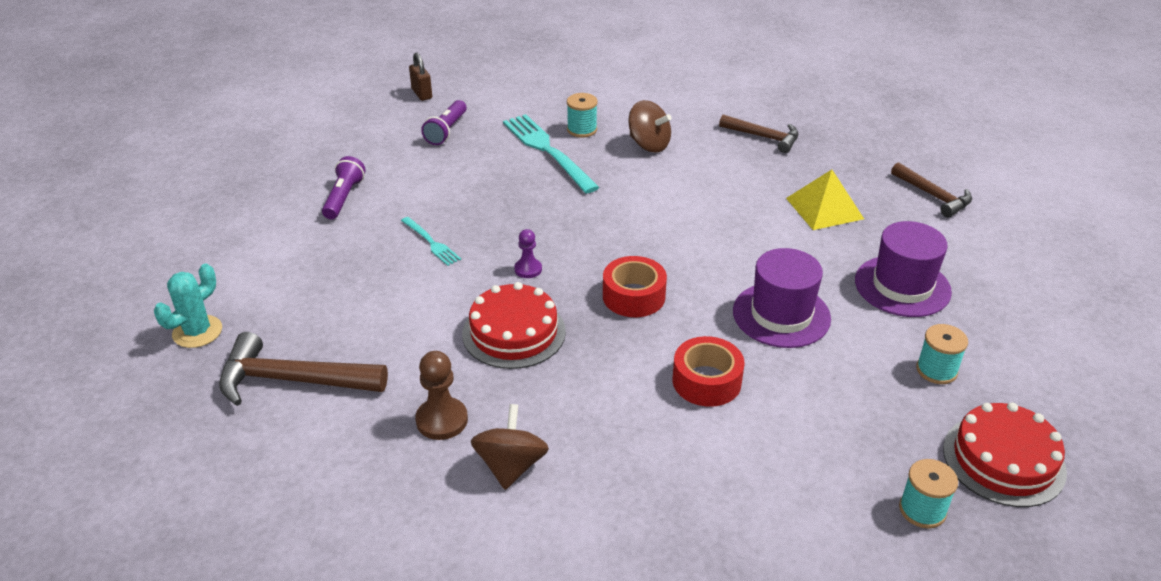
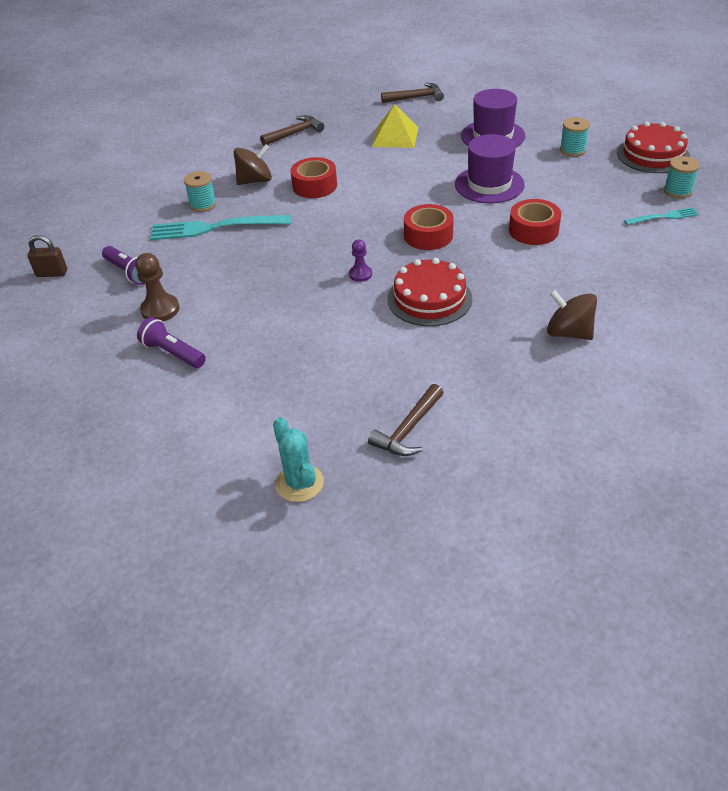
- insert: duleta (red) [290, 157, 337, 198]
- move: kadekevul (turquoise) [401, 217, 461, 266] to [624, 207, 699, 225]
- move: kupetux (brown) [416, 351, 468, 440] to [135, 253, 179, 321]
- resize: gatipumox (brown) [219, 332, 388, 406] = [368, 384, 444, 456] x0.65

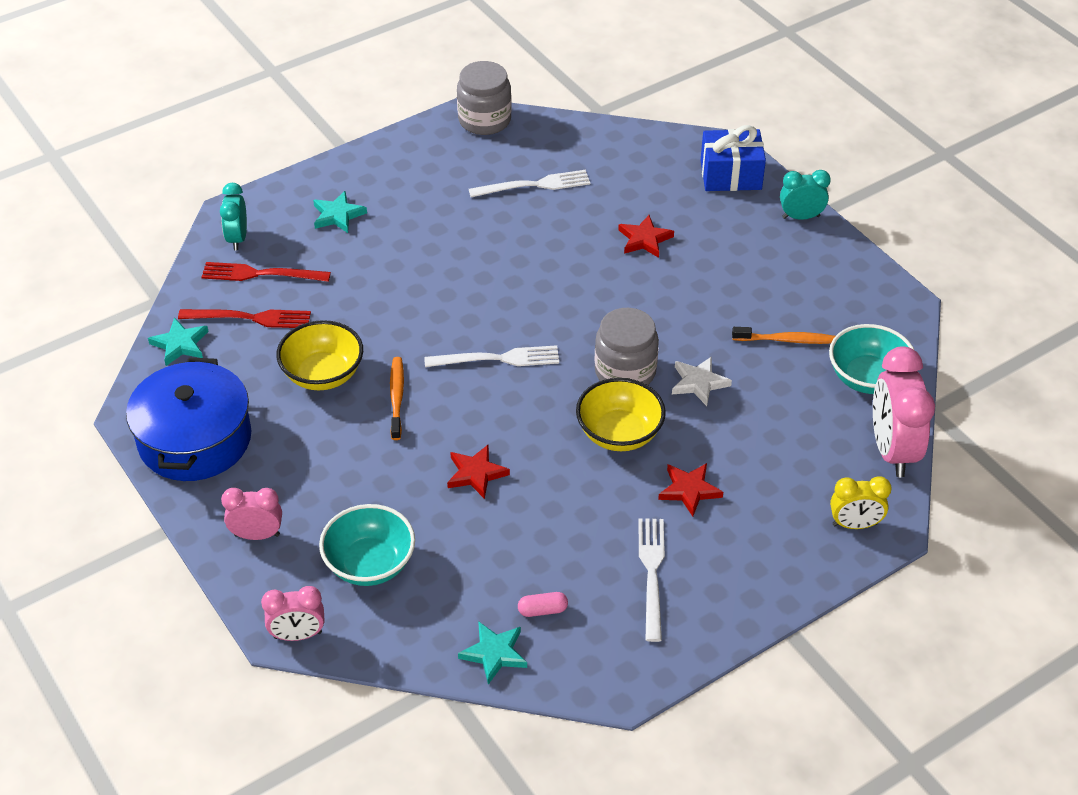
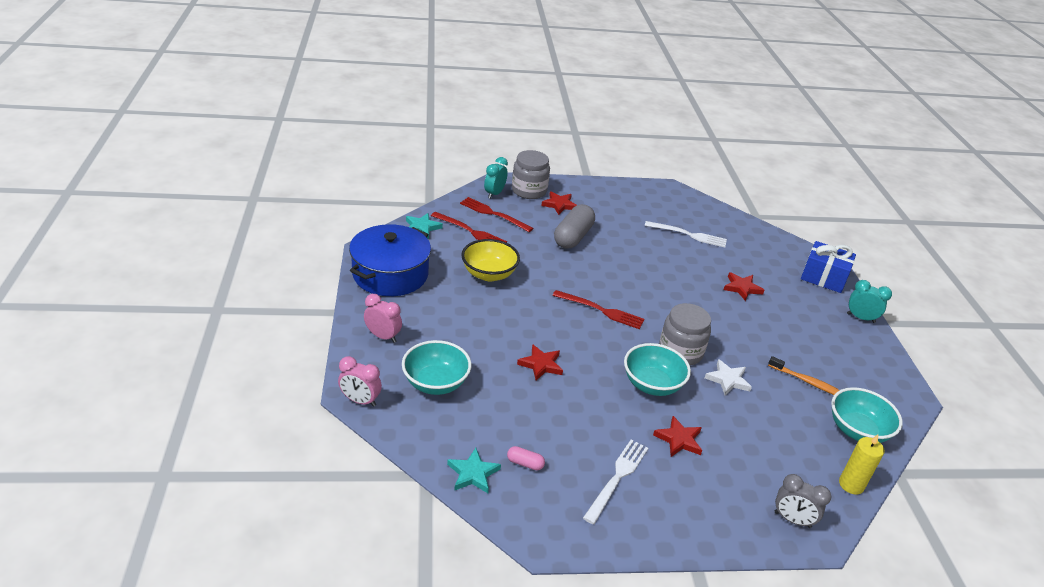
- delete: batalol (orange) [390, 357, 404, 440]
- insert: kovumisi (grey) [554, 204, 595, 249]
- move: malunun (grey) [457, 61, 512, 135] to [512, 150, 550, 199]
- replace: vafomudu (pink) [873, 347, 935, 477] to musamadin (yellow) [839, 434, 885, 494]
- recolor: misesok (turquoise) [313, 191, 367, 233] to misesok (red) [541, 191, 577, 215]
- recolor: kadekevul (white) [424, 345, 559, 367] to kadekevul (red) [552, 290, 645, 329]
- recolor: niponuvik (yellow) [576, 378, 666, 451] to niponuvik (turquoise) [624, 343, 691, 396]
- recolor: vafomudu (yellow) [830, 476, 892, 529] to vafomudu (grey) [775, 474, 831, 528]

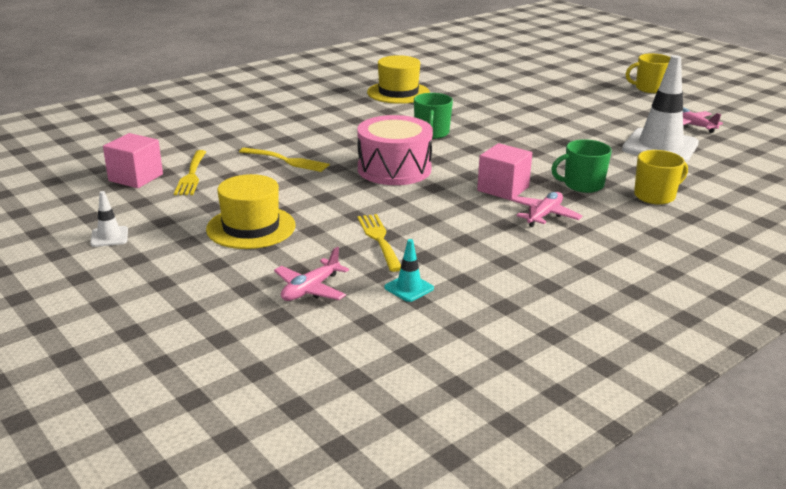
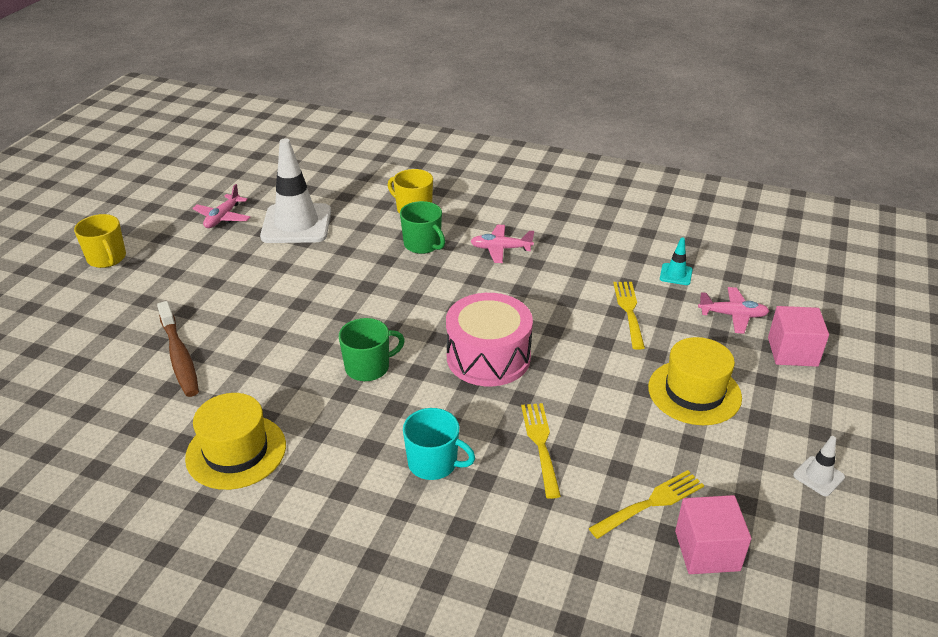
- insert: batalol (brown) [157, 301, 199, 397]
- insert: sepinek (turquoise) [403, 408, 475, 480]
- move: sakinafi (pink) [477, 143, 532, 200] to [768, 306, 829, 367]
- rotate: kadekevul (yellow) [358, 214, 401, 272] = [613, 282, 645, 350] 135 degrees clockwise

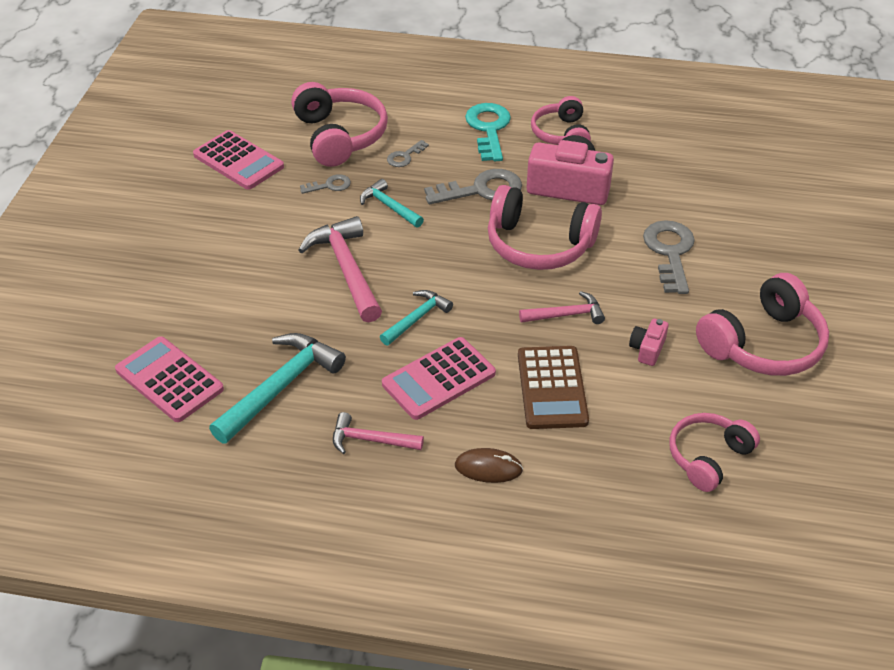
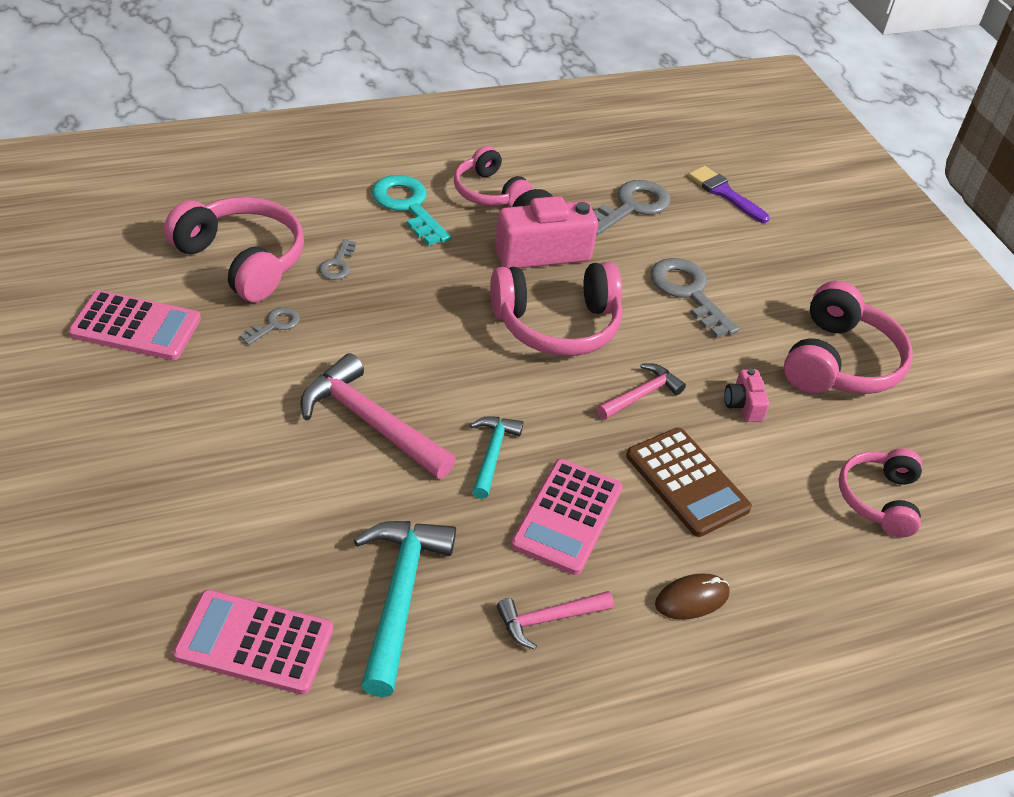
- delete: gatipumox (turquoise) [360, 179, 424, 227]
- insert: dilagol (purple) [688, 166, 770, 223]
- move: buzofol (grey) [424, 169, 522, 204] to [593, 180, 670, 235]

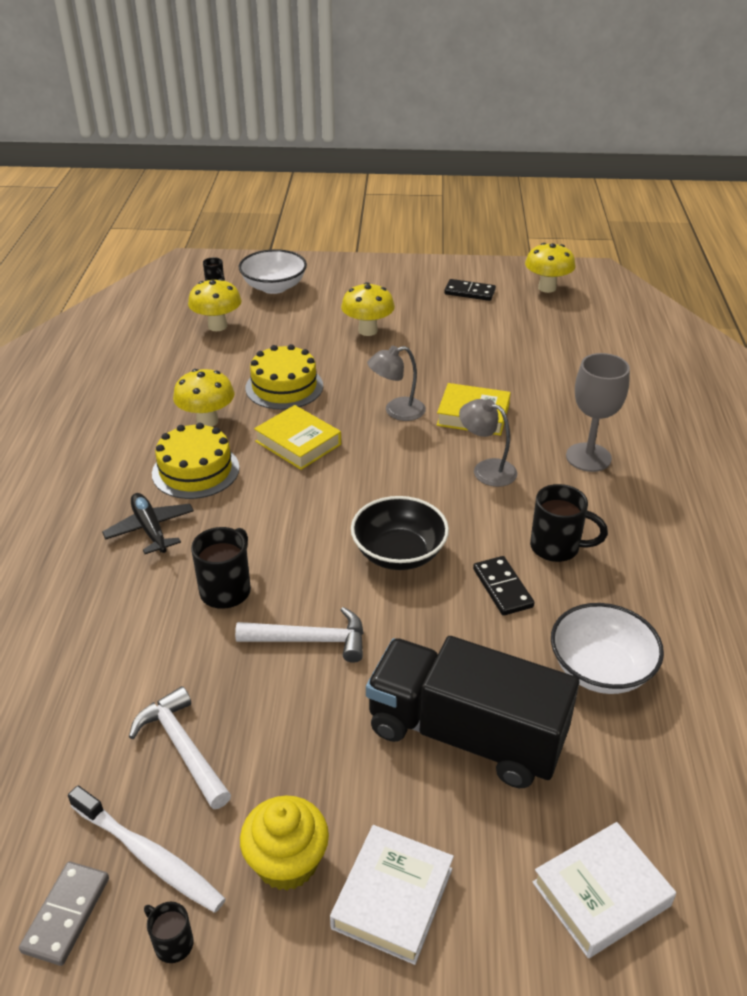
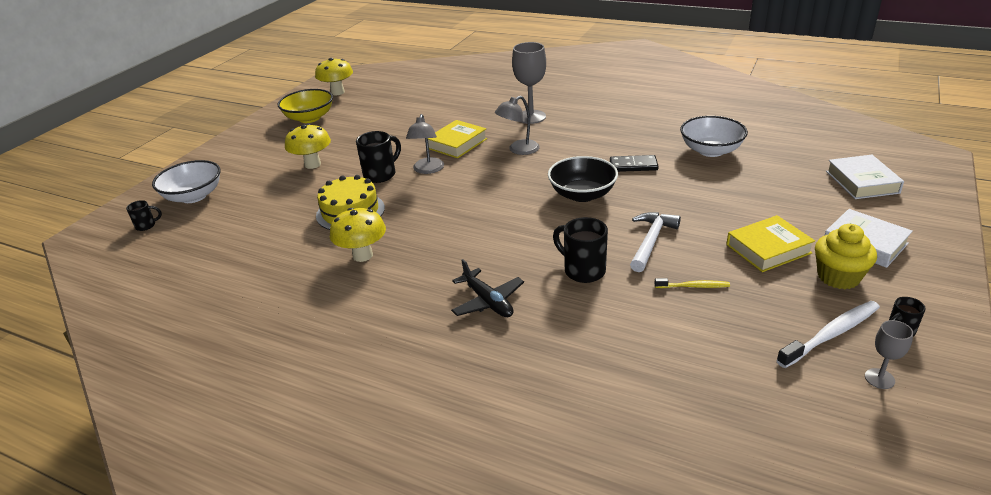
- delete: gatipumox (white) [129, 686, 231, 809]
- delete: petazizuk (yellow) [152, 423, 240, 499]
- delete: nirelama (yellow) [188, 279, 242, 331]
- delete: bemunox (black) [366, 636, 579, 788]
- insert: batalol (yellow) [654, 278, 730, 288]
- move: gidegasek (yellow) [254, 405, 341, 470] to [726, 215, 815, 272]
- move: sepinek (black) [530, 484, 608, 562] to [356, 131, 401, 183]
- replace: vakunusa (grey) [19, 861, 109, 966] to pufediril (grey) [865, 320, 913, 389]
- replace: vakunusa (black) [444, 279, 496, 301] to niponuvik (yellow) [277, 89, 333, 123]
- rotate: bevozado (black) [102, 493, 194, 554] = [451, 259, 524, 317] 120 degrees counterclockwise

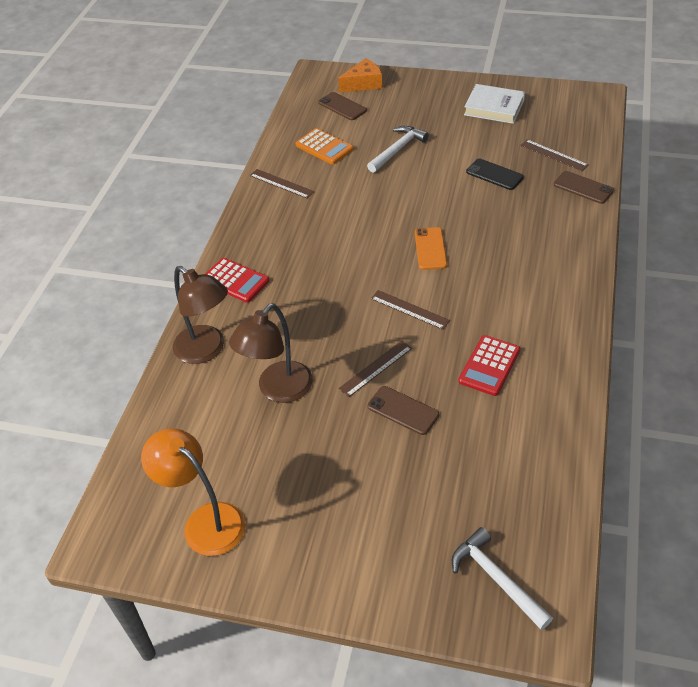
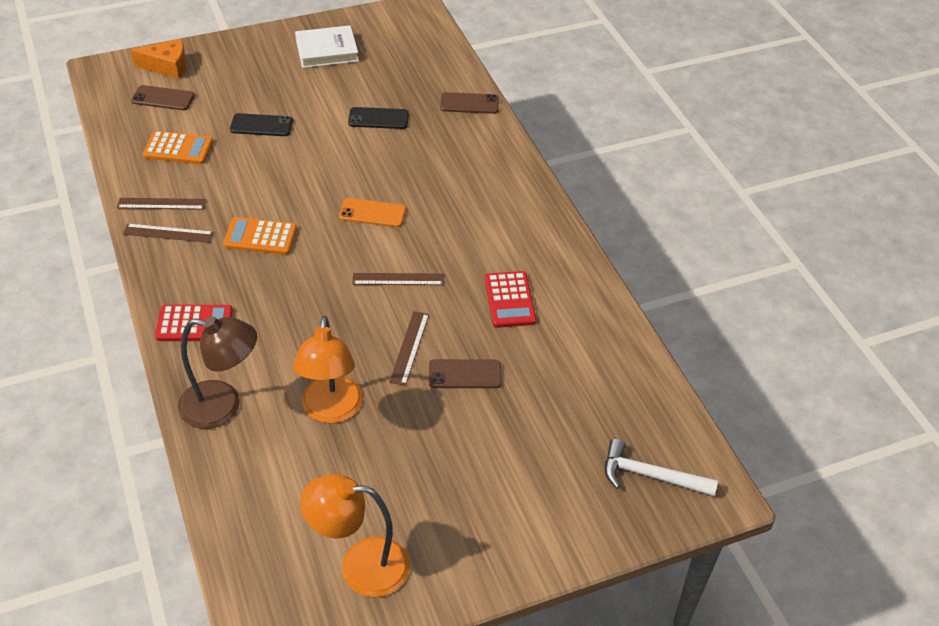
- insert: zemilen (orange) [223, 217, 297, 255]
- move: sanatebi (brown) [520, 139, 589, 171] to [123, 224, 214, 243]
- replace: gatipumox (white) [367, 126, 429, 173] to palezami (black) [230, 113, 293, 136]
- recolor: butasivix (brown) [229, 303, 313, 403] to butasivix (orange) [293, 315, 363, 423]
- rotate: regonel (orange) [338, 58, 382, 92] = [131, 38, 186, 79] 60 degrees clockwise
- rotate: palezami (orange) [415, 227, 447, 270] = [339, 198, 406, 227] 45 degrees counterclockwise

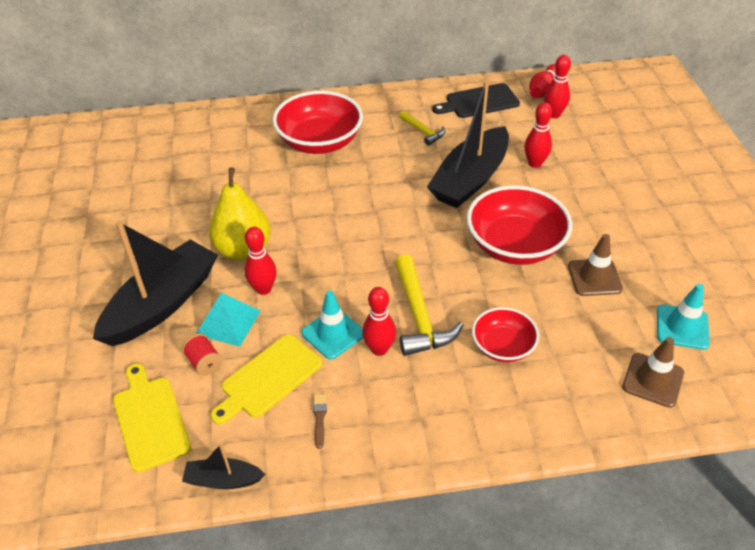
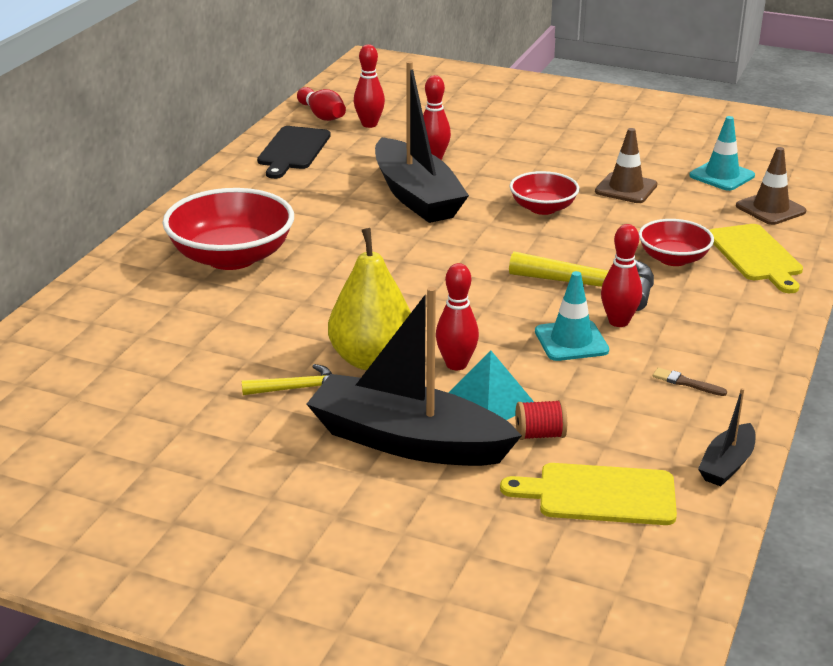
- move: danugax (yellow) [211, 334, 323, 425] to [709, 224, 803, 293]
- move: gatipumox (yellow) [399, 111, 445, 146] to [242, 364, 332, 395]
- rotate: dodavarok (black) [93, 221, 218, 346] = [307, 287, 522, 466] 45 degrees counterclockwise
- resize: niponuvik (red) [466, 185, 572, 265] = [509, 171, 579, 215] x0.57

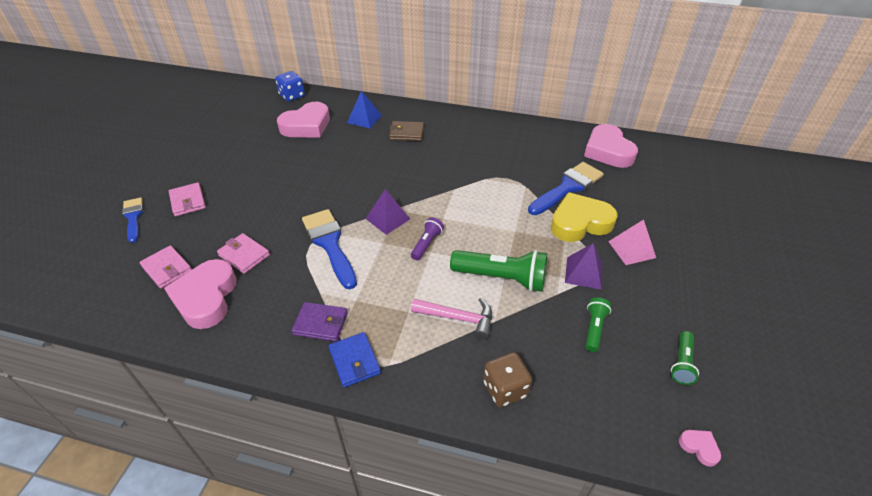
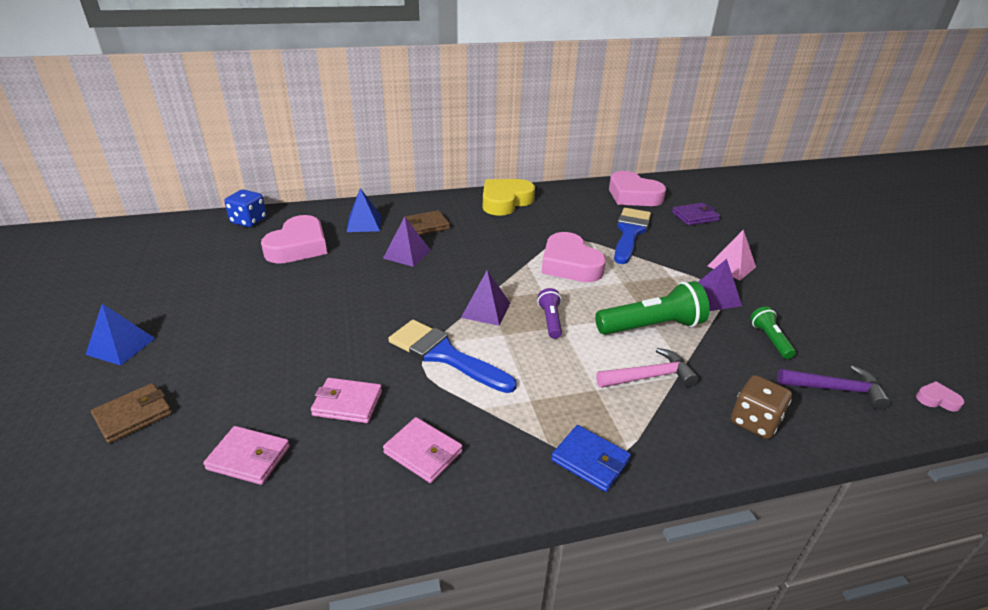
- delete: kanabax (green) [671, 331, 699, 385]
- insert: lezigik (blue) [86, 304, 155, 365]
- insert: lezigik (purple) [383, 217, 431, 267]
- insert: gatipumox (purple) [777, 365, 891, 410]
- move: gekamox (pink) [164, 259, 236, 329] to [542, 232, 606, 282]
- move: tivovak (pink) [169, 182, 206, 216] to [383, 417, 462, 483]
- move: tivovak (purple) [292, 302, 348, 342] to [672, 203, 720, 225]
- move: gekamox (yellow) [551, 192, 618, 242] to [483, 179, 535, 216]
- replace: dilagol (blue) [122, 197, 143, 243] to tivovak (brown) [91, 383, 172, 443]

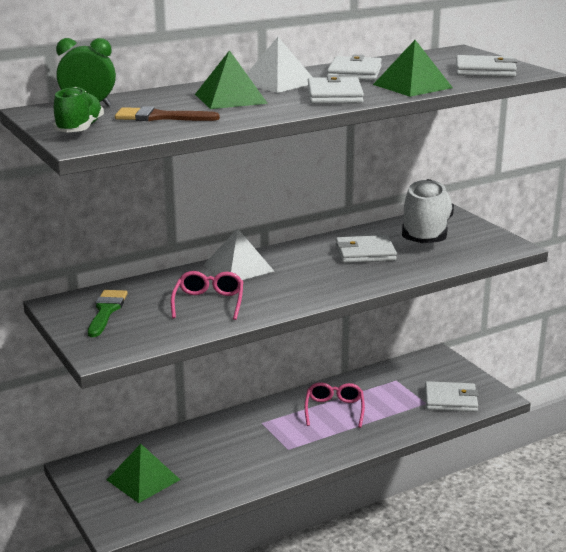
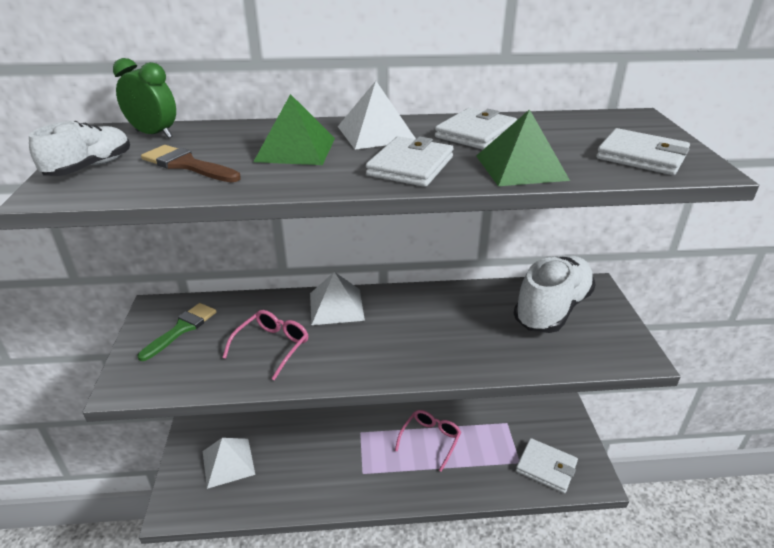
- delete: tivovak (white) [335, 235, 397, 263]
- recolor: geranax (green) [53, 87, 104, 133] to geranax (white) [29, 121, 130, 176]
- recolor: lezigik (green) [107, 444, 180, 503] to lezigik (white) [203, 438, 255, 489]

